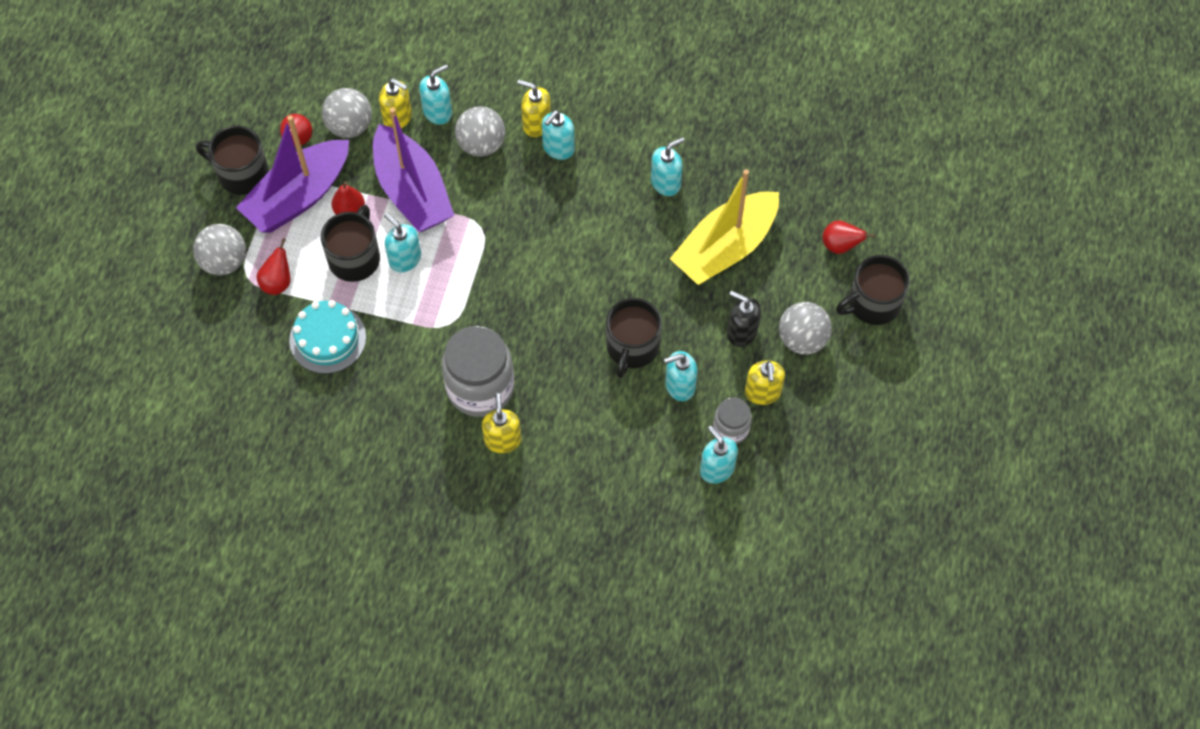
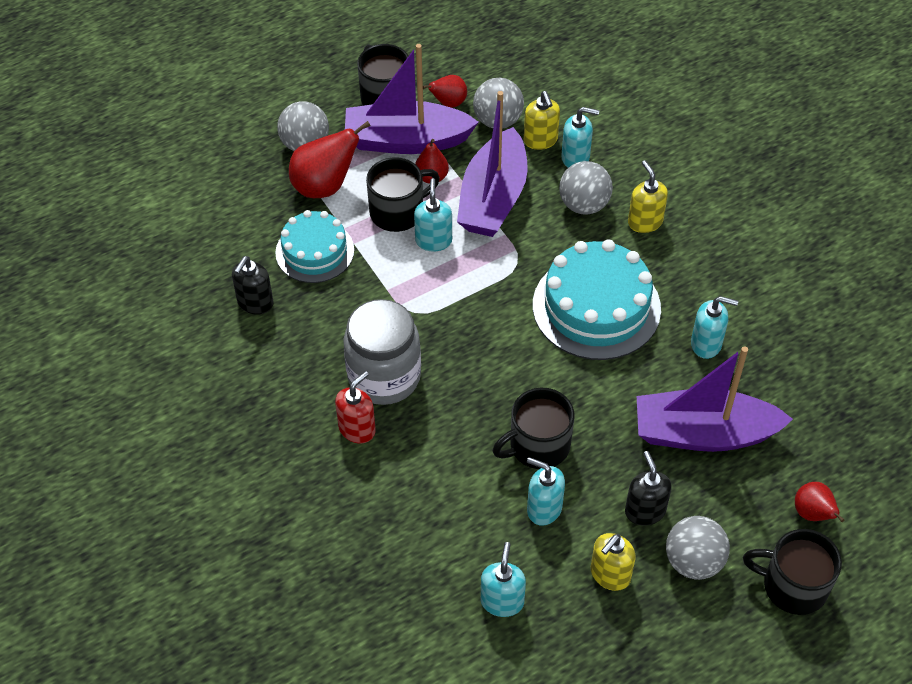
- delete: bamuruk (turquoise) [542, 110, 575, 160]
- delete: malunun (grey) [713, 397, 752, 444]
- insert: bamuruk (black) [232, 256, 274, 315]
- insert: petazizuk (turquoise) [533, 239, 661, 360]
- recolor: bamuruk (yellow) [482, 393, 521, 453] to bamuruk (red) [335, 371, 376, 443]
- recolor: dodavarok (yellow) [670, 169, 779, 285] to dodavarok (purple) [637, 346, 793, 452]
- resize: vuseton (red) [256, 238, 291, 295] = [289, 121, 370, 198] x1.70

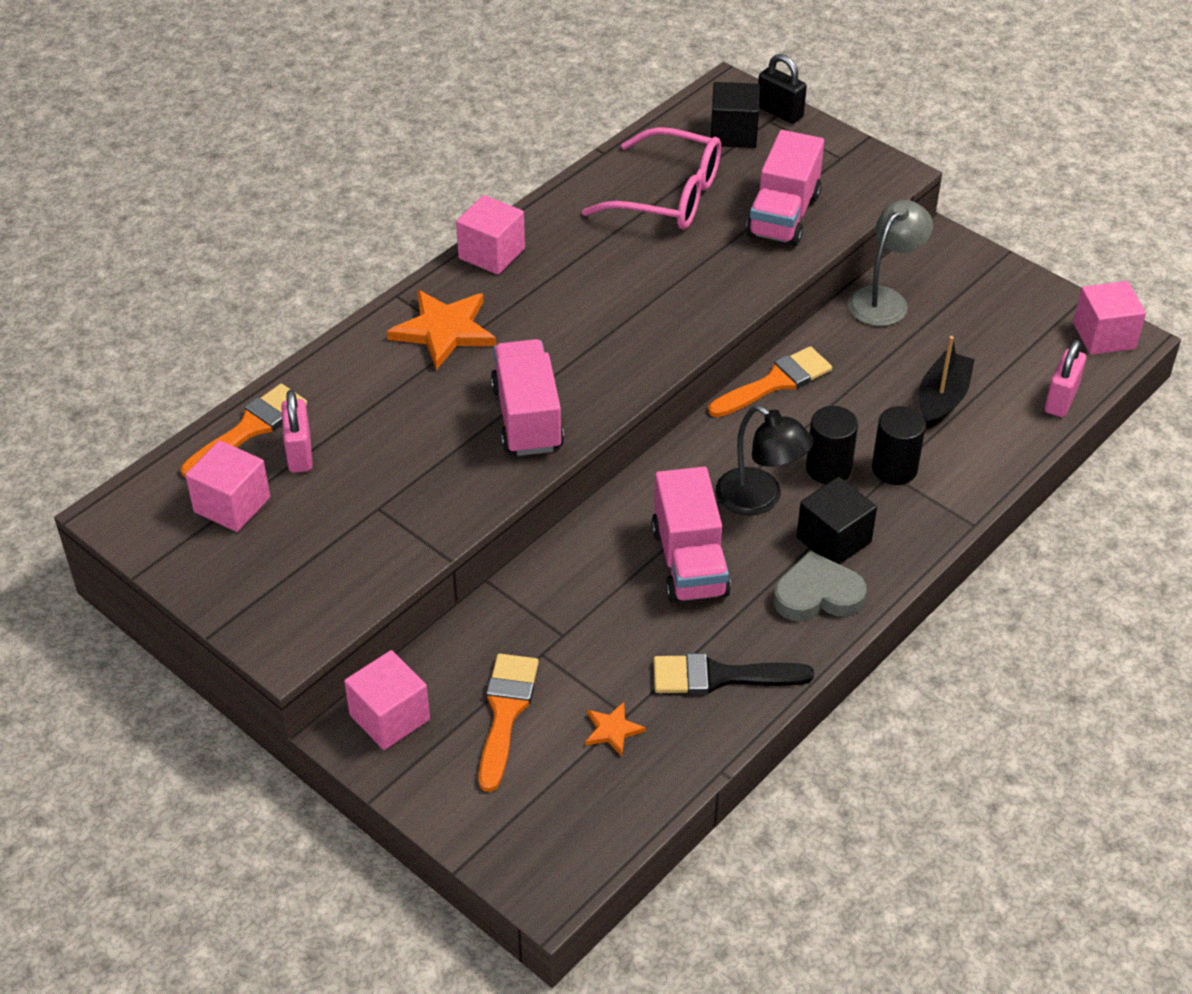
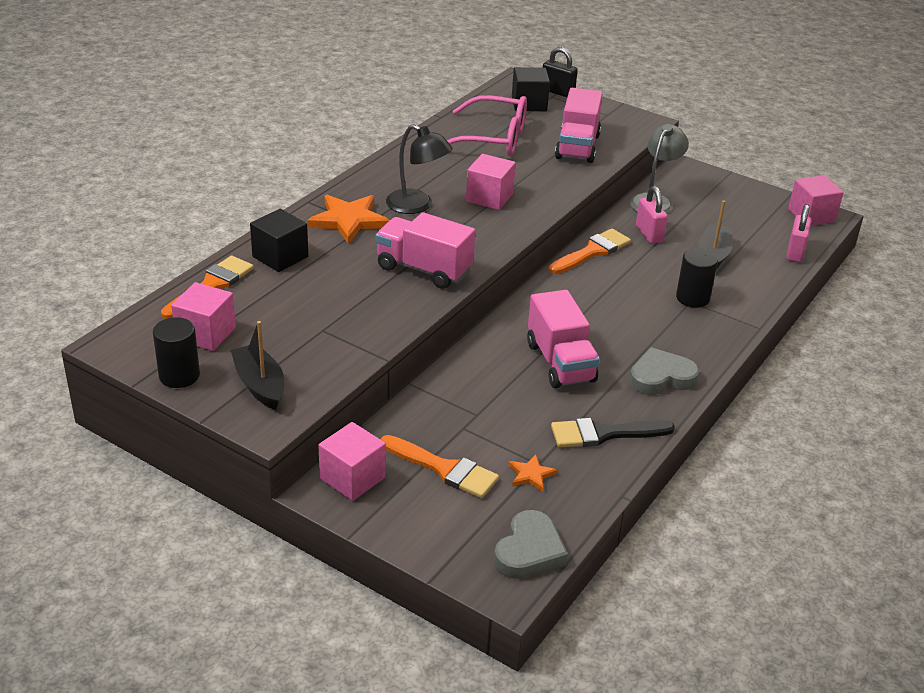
- insert: dodavarok (black) [231, 321, 284, 410]
- insert: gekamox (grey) [494, 510, 568, 579]
- move: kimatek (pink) [281, 390, 313, 473] to [636, 186, 668, 244]
- move: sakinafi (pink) [456, 195, 525, 275] to [466, 154, 516, 210]
- move: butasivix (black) [716, 405, 814, 515] to [386, 124, 453, 214]
- move: sakinafi (black) [796, 477, 877, 564] to [250, 209, 308, 272]
- move: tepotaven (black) [806, 406, 858, 484] to [153, 317, 200, 388]
- rotate: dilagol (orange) [479, 654, 539, 792] = [380, 435, 499, 498] 120 degrees clockwise
- rotate: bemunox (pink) [490, 339, 564, 456] = [375, 212, 475, 289] 45 degrees counterclockwise

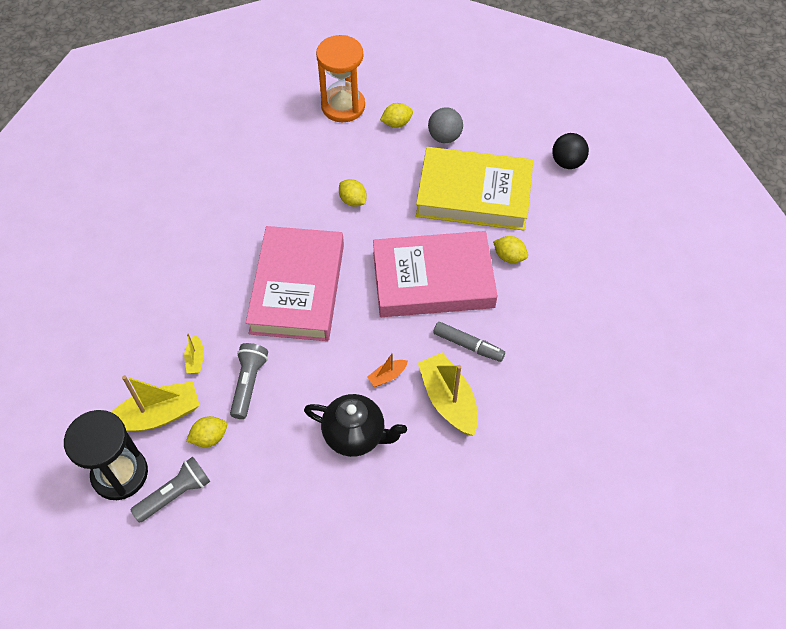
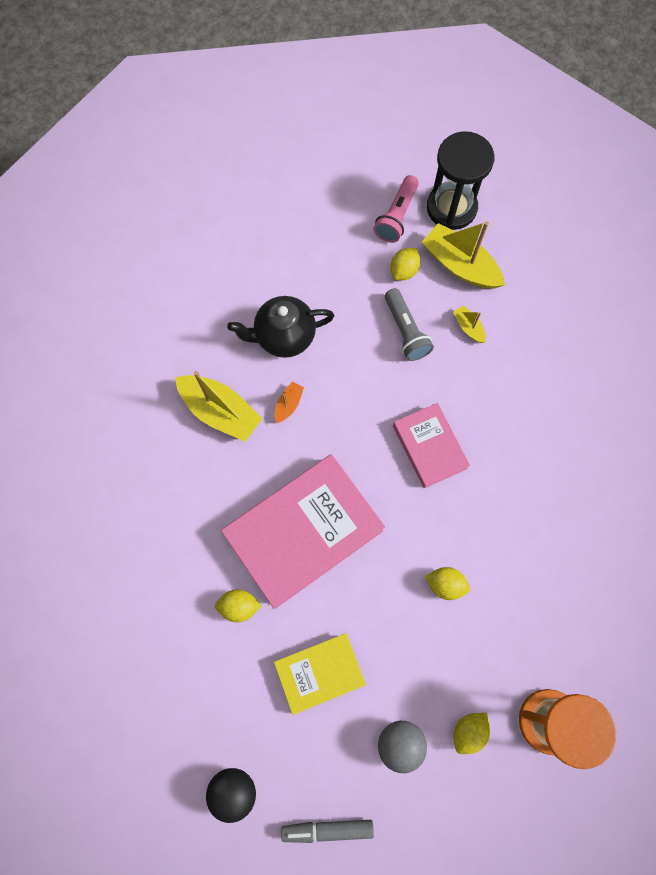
- move: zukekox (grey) [433, 322, 505, 362] to [281, 820, 374, 843]
- recolor: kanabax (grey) [131, 457, 210, 523] to kanabax (pink) [374, 175, 419, 243]
- rotate: dodavarok (yellow) [112, 375, 200, 432] = [422, 221, 505, 289] 90 degrees clockwise
- resize: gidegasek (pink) [246, 226, 344, 341] = [393, 403, 470, 488] x0.56
- resize: gidegasek (yellow) [416, 147, 533, 231] = [274, 633, 366, 715] x0.56

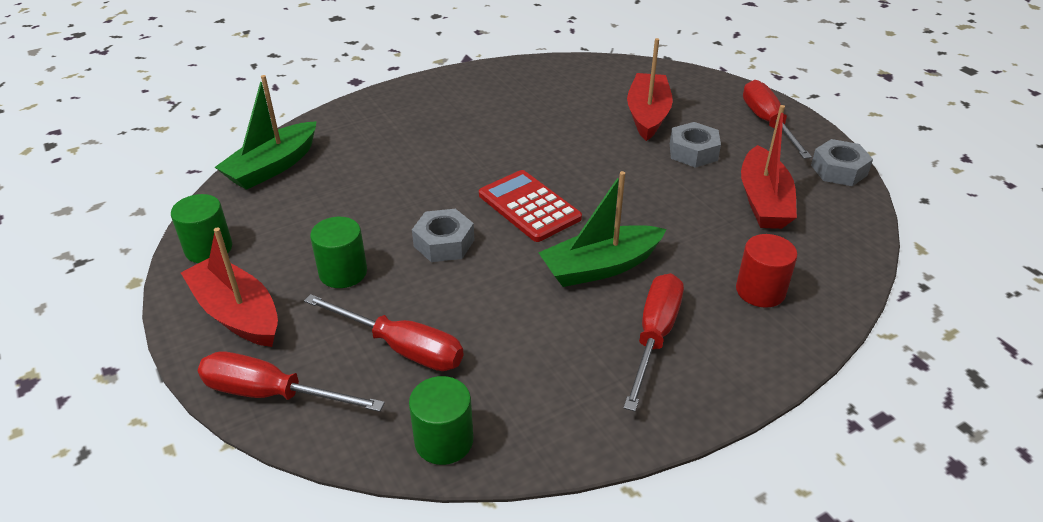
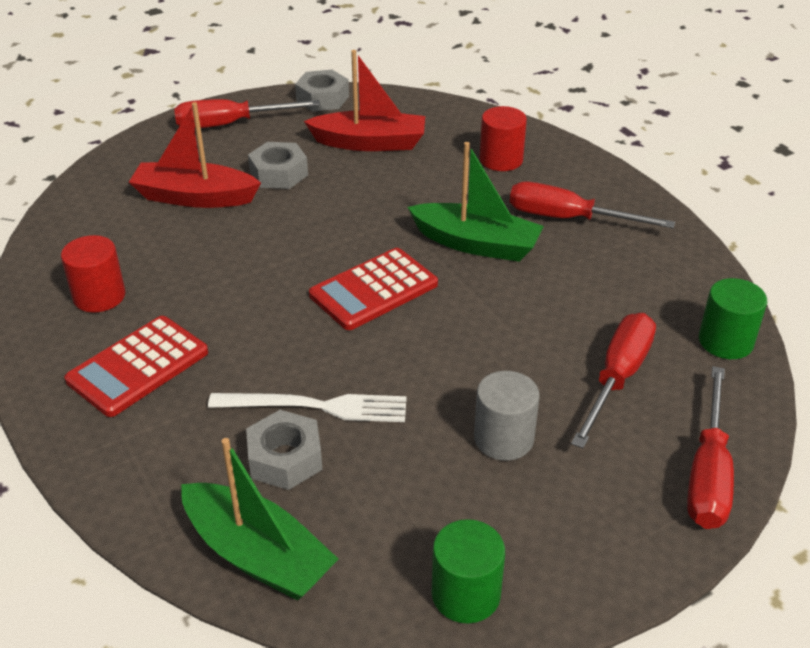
- delete: dodavarok (red) [181, 227, 278, 347]
- insert: tepotaven (red) [61, 235, 125, 313]
- insert: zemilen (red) [65, 316, 208, 417]
- insert: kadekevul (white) [208, 393, 407, 422]
- move: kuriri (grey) [412, 209, 474, 262] to [246, 410, 323, 490]
- recolor: tepotaven (green) [310, 217, 367, 288] to tepotaven (grey) [474, 371, 540, 461]
- rotate: dodavarok (green) [538, 171, 667, 287] = [408, 142, 544, 262] 45 degrees counterclockwise

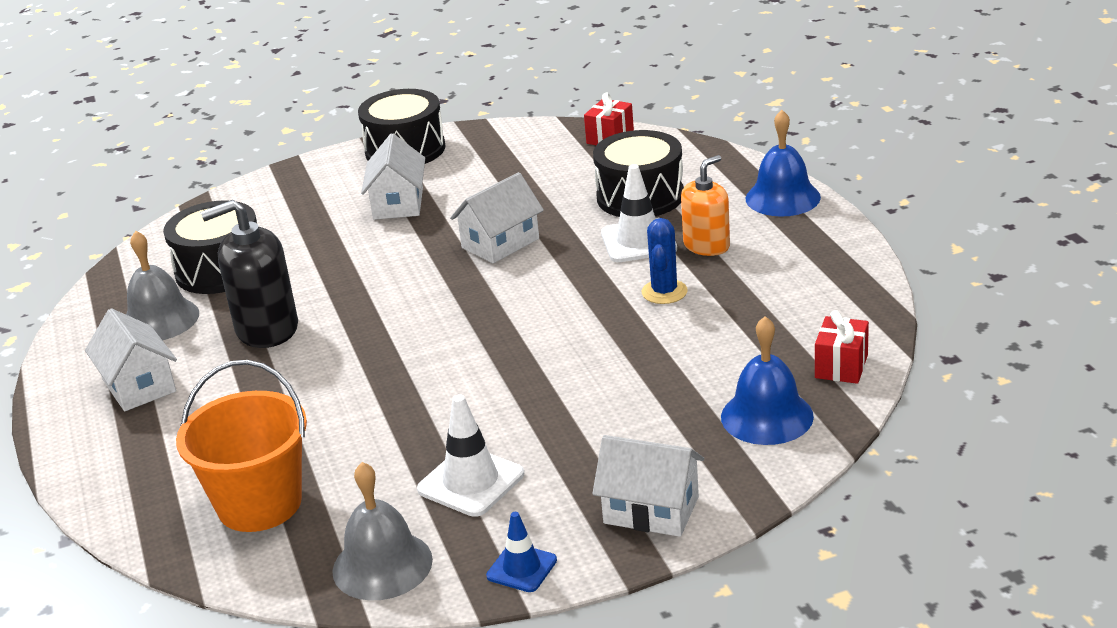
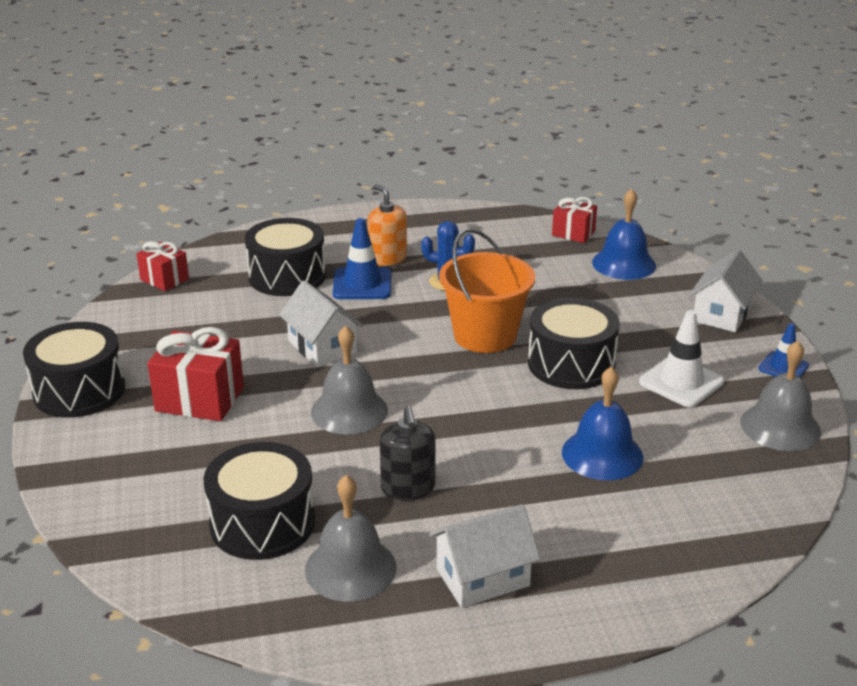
- insert: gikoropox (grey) [311, 325, 388, 434]
- insert: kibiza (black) [528, 298, 620, 389]
- move: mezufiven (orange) [176, 360, 307, 532] to [439, 228, 535, 353]
- move: gikoropox (blue) [746, 110, 821, 217] to [562, 367, 643, 480]
- replace: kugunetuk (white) [361, 134, 425, 220] to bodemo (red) [147, 327, 244, 421]
- recolor: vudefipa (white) [601, 164, 677, 262] to vudefipa (blue) [333, 218, 391, 299]
- resize: bamuruk (black) [200, 200, 298, 348] = [380, 406, 436, 500] x0.66

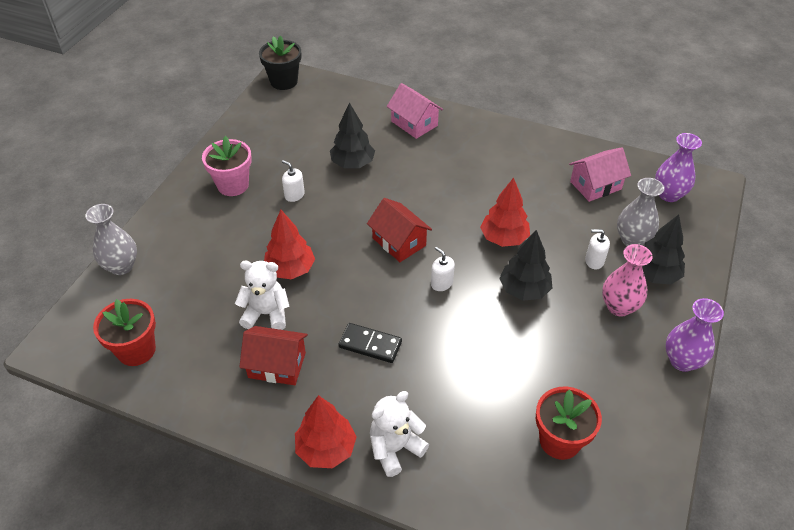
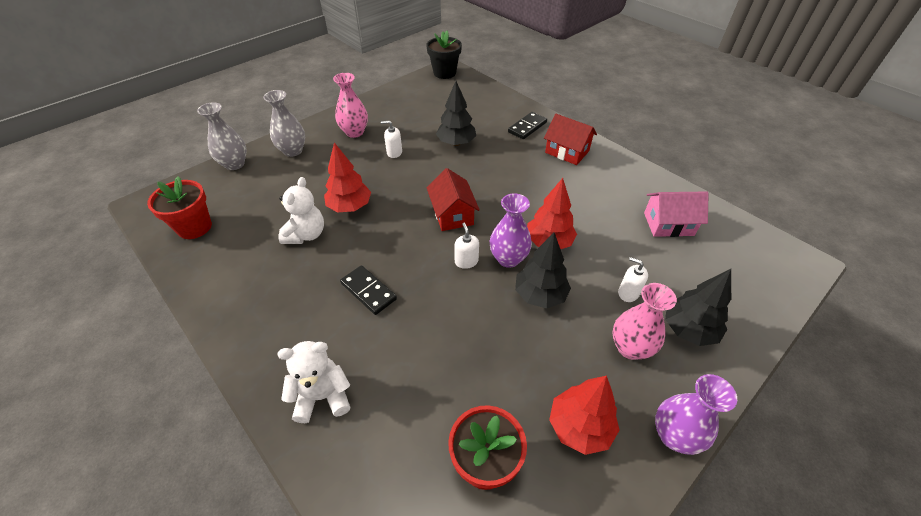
- move: kugunetuk (red) [239, 326, 308, 385] to [544, 114, 597, 165]
- move: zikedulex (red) [295, 395, 357, 468] to [549, 376, 620, 455]
- move: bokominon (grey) [617, 178, 664, 246] to [263, 90, 305, 157]
- move: bokominon (purple) [655, 133, 702, 202] to [490, 194, 532, 268]
- replace: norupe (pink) [202, 136, 252, 196] to bokominon (pink) [333, 73, 368, 138]
- replace: kugunetuk (pink) [387, 83, 443, 139] to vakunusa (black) [508, 112, 547, 139]
- rotate: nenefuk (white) [235, 261, 290, 330] = [278, 177, 324, 244] 75 degrees clockwise
- rotate: bamuruk (white) [282, 160, 305, 202] = [381, 120, 402, 158] 60 degrees counterclockwise

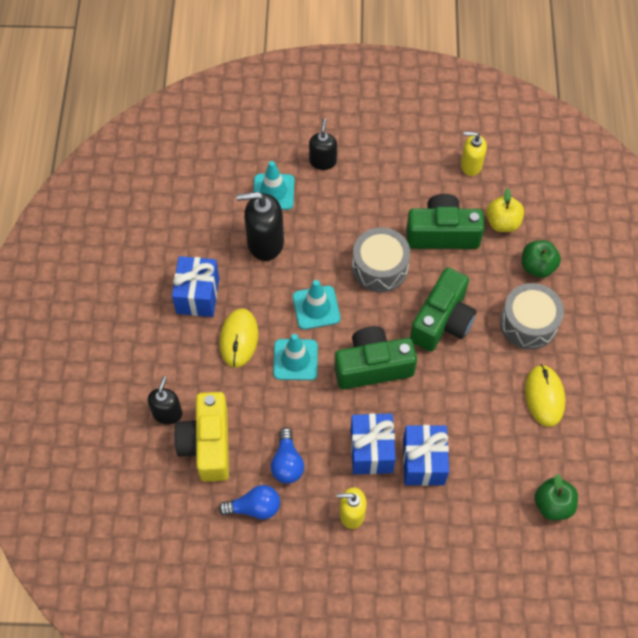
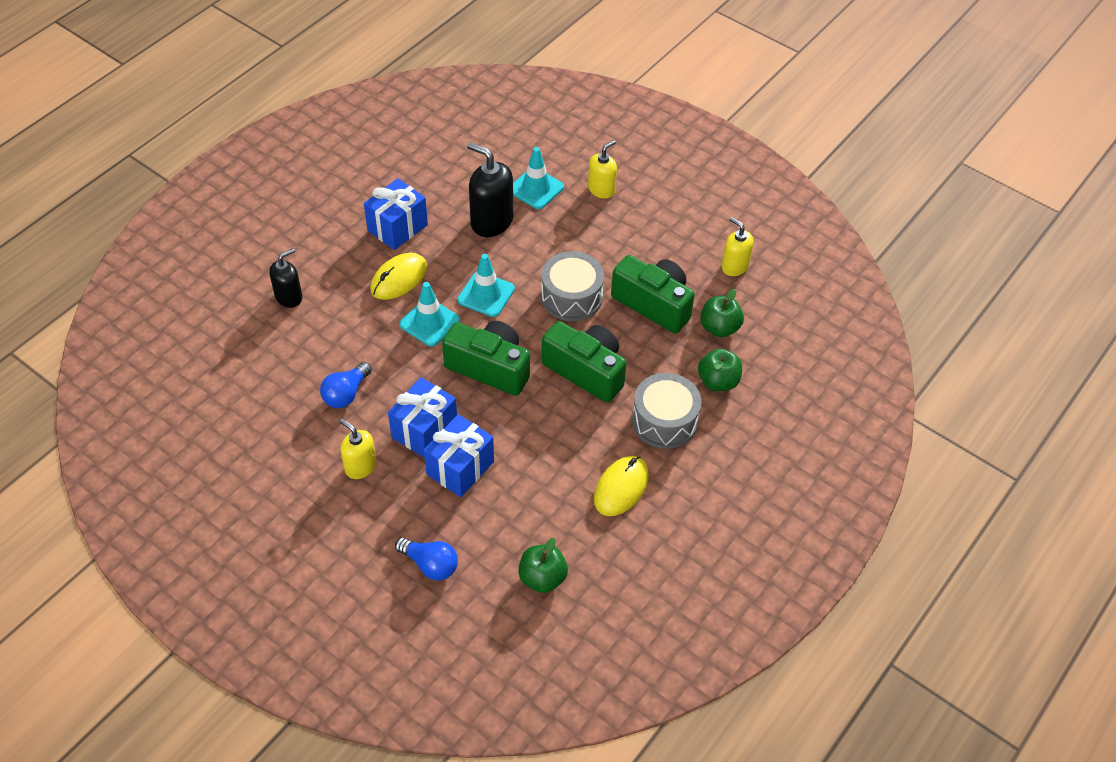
- delete: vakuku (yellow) [174, 392, 229, 482]
- move: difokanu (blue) [218, 485, 280, 520] to [395, 537, 458, 580]
- recolor: bamuruk (black) [309, 119, 337, 170] to bamuruk (yellow) [588, 140, 617, 199]
- recolor: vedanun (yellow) [486, 188, 524, 232] to vedanun (green) [700, 289, 744, 337]
- rotate: vakuku (green) [410, 267, 477, 352] = [542, 321, 627, 403] 120 degrees counterclockwise

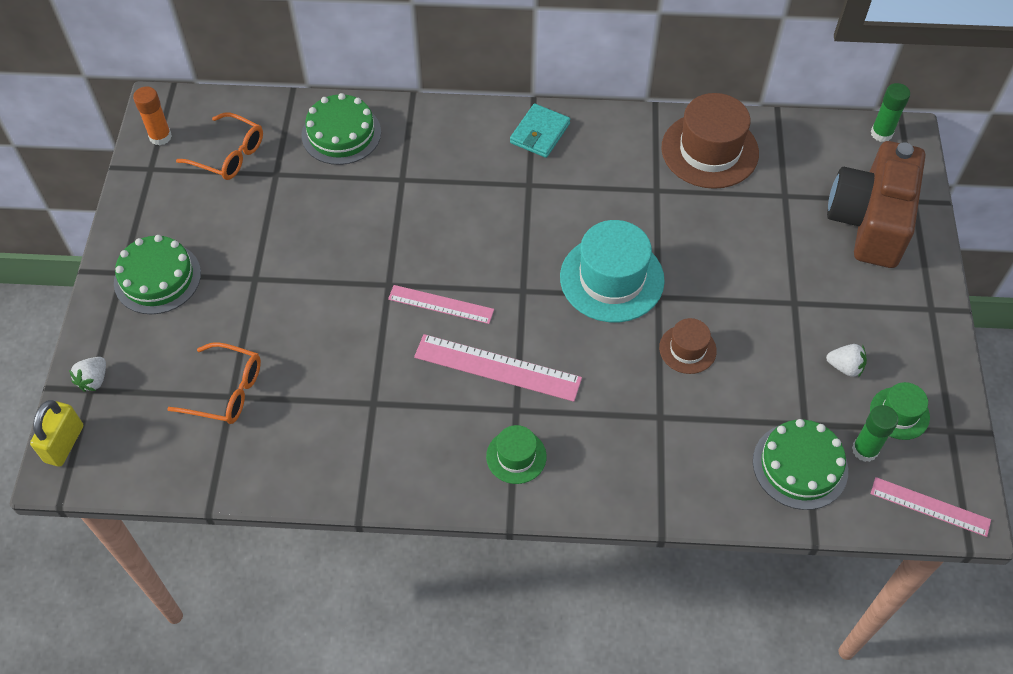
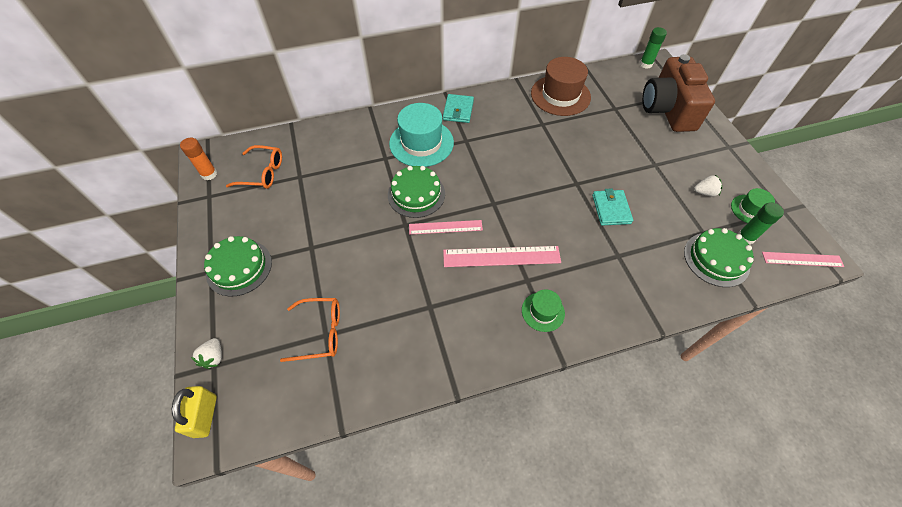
- move: petazizuk (green) [301, 93, 381, 165] to [388, 166, 445, 218]
- move: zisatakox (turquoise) [560, 220, 665, 322] to [389, 103, 454, 167]
- replace: zisatakox (brown) [659, 318, 717, 374] to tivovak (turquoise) [592, 188, 633, 226]

